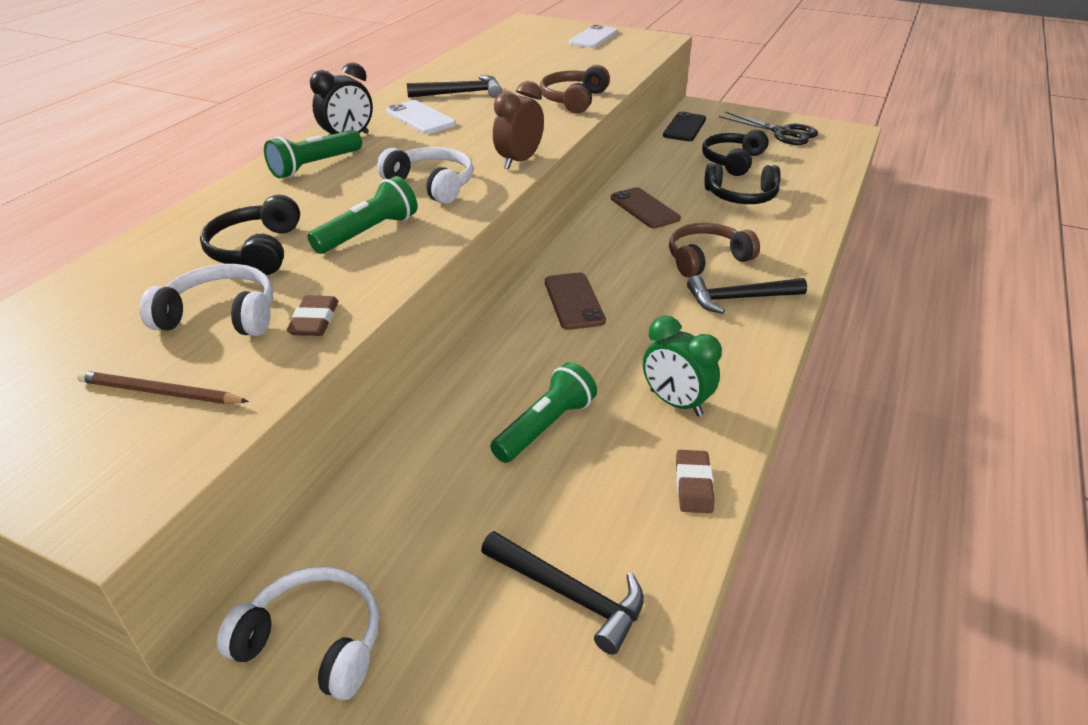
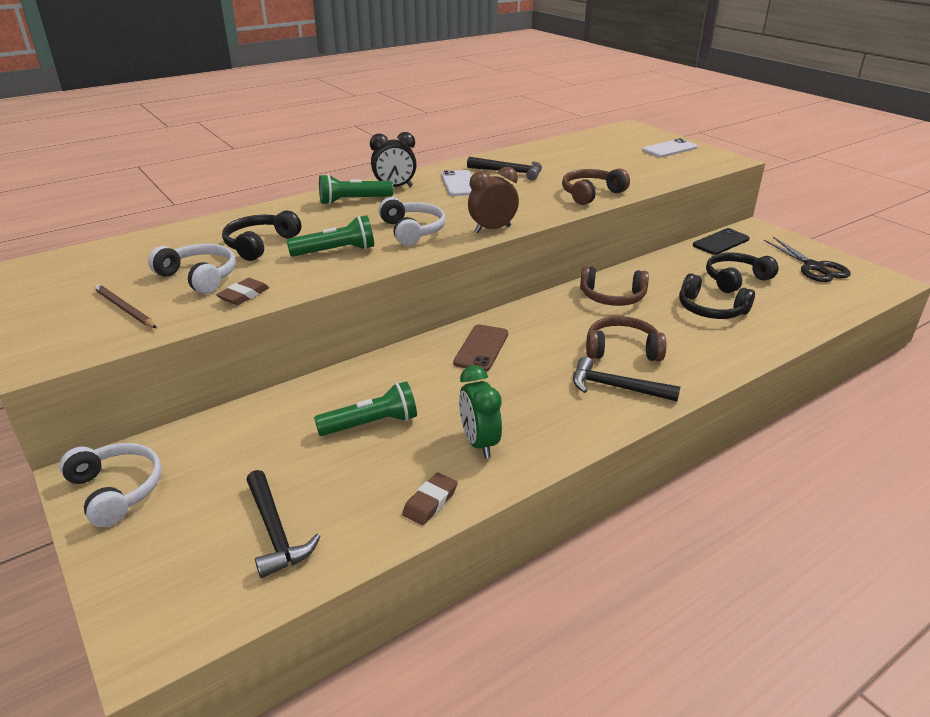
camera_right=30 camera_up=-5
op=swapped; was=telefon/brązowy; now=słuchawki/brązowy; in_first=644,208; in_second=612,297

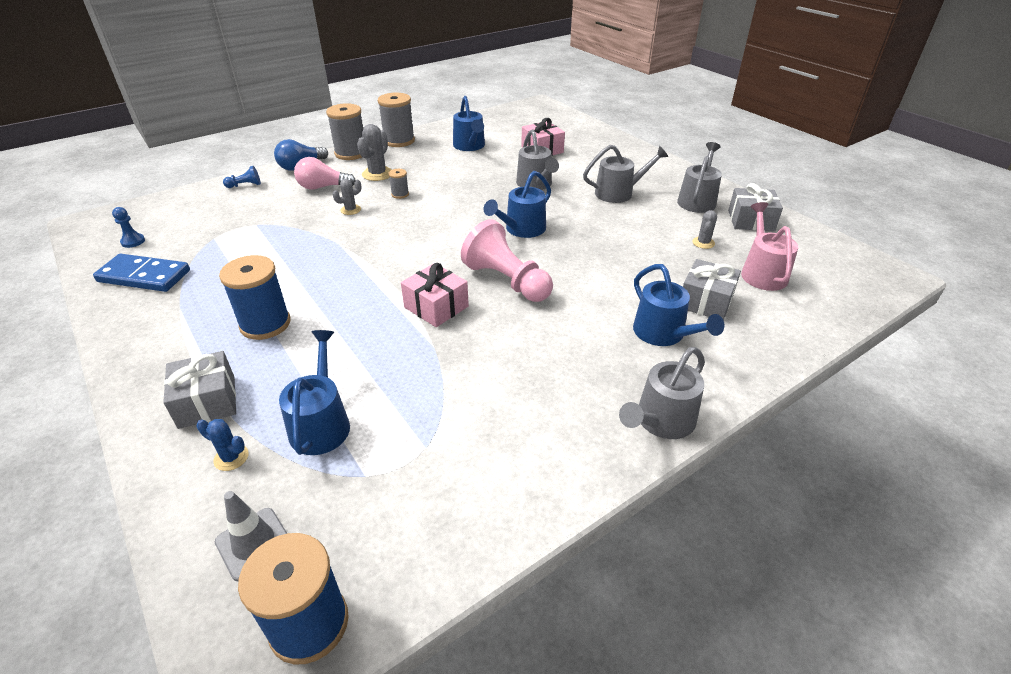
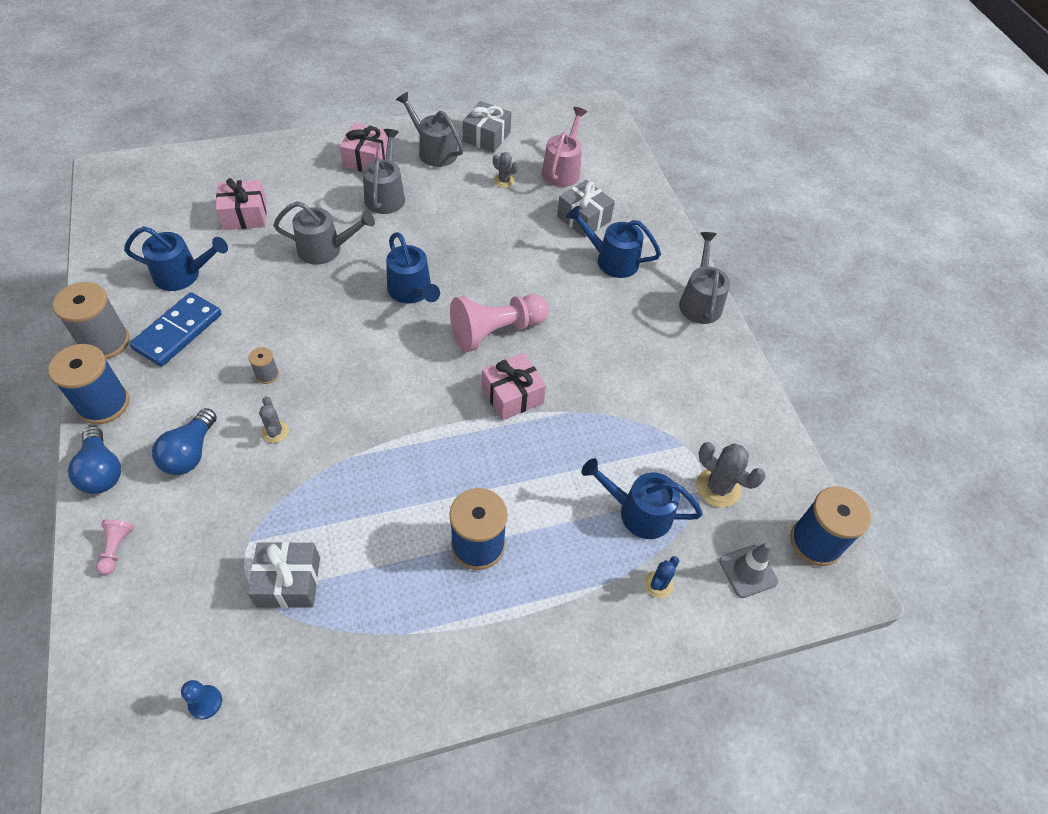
camera_right=-75 camera_up=15
op=new; now=prezent/różowy; in_second=367,159
op=shifted; was=kostka domina/niebieski; in_first=144,276; in_second=178,331
op=shifted; was=prezent/szary; in_first=207,402; in_second=288,582
op=shifted; was=kaktus/szary; in_first=377,174; in_second=718,487
op=repainted; was=pionek/niebieski; now=pionek/różowy; in_first=245,185; in_second=116,548
op=repainted; was=żarówka/różowy; now=żarówka/niebieski; in_first=322,187; in_second=190,453
op=repainted; was=szpulka/szary; now=szpulka/niebieski; in_first=351,153; in_second=104,404
op=rotated; was=konewka/szary; in_first=661,421; in_second=700,301; clockwise=-150
op=rotated; was=konewka/niebieski; in_first=663,334; in_second=612,260; clockwise=-150
op=rotated; was=konewka/różowy; in_first=762,273; in_second=562,170; clockwise=90

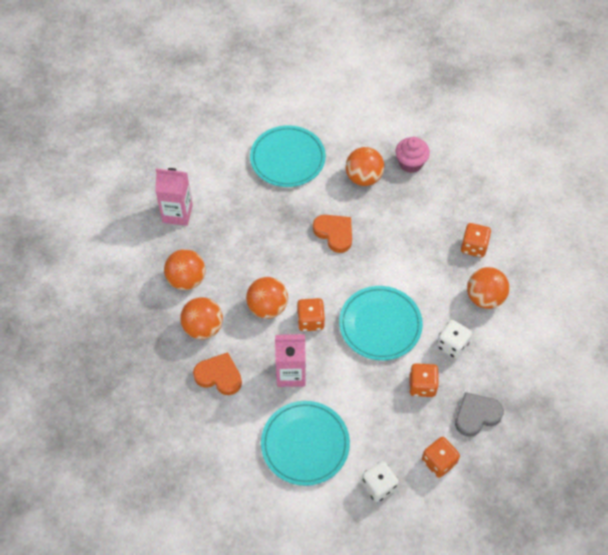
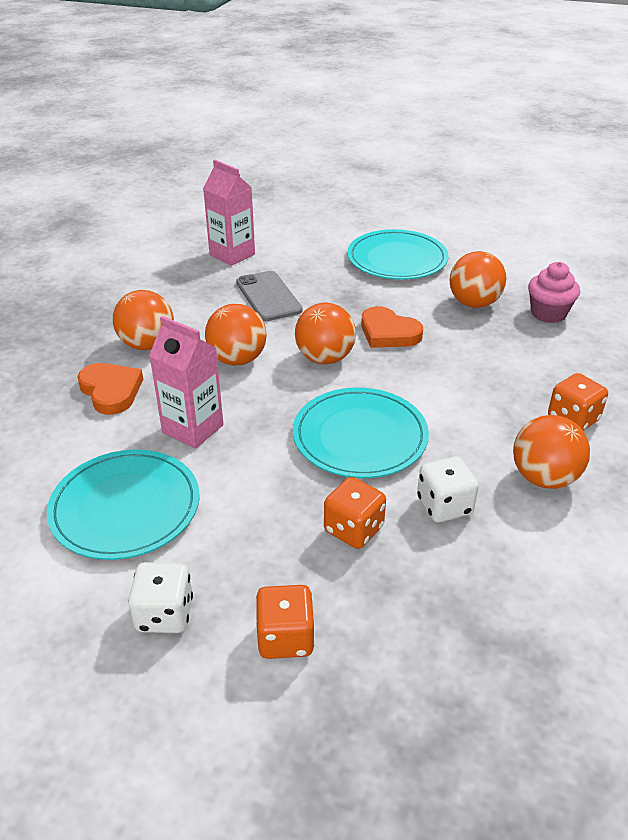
camera_right=35 camera_up=-20
op=gone; was=kostka do gry/pomarańczowy; in_first=310,321
op=gone; was=serce/szary; in_first=476,415
op=new; now=telefon/szary; in_second=268,296
op=shifted; was=piłka/pomarańczowy; in_first=186,280; in_second=325,358
op=rotated; was=serce/pomarańczowy; in_first=334,233; in_second=388,333; clockwise=135

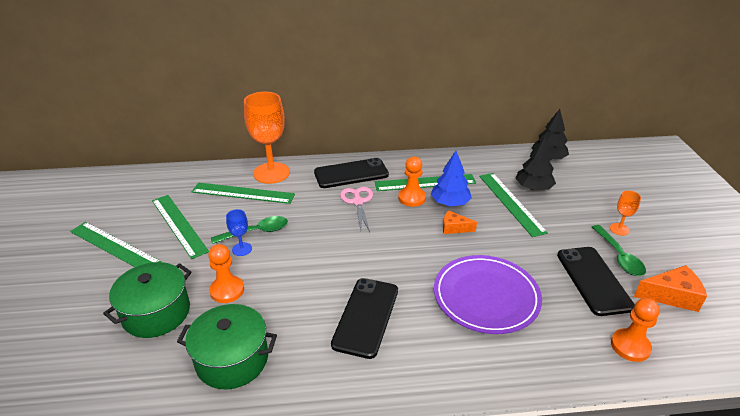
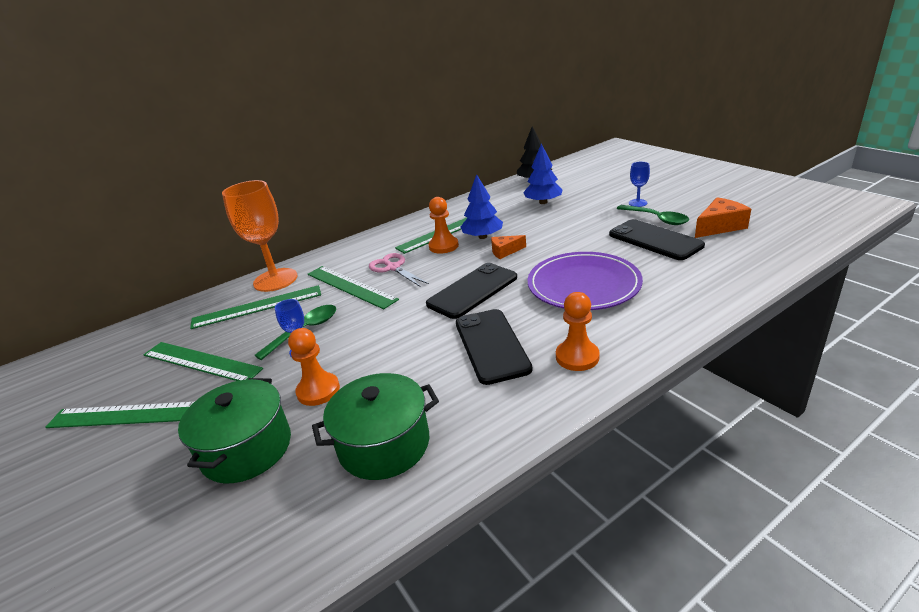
camera_right=-25 camera_up=-5
op=shifted; was=telefon/czarny; in_first=351,174; in_second=473,291
op=shifted; was=linijka/zielony; in_first=511,203; in_second=350,286
op=shifted; was=pionek/pomarańczowy; in_first=630,346; in_second=577,357
op=repainted; was=drzewko/czarny; now=drzewko/niebieski; in_first=533,188; in_second=543,202
op=repainted; was=kielich/pomarańczowy; now=kielich/niebieski; in_first=619,229; in_second=637,203

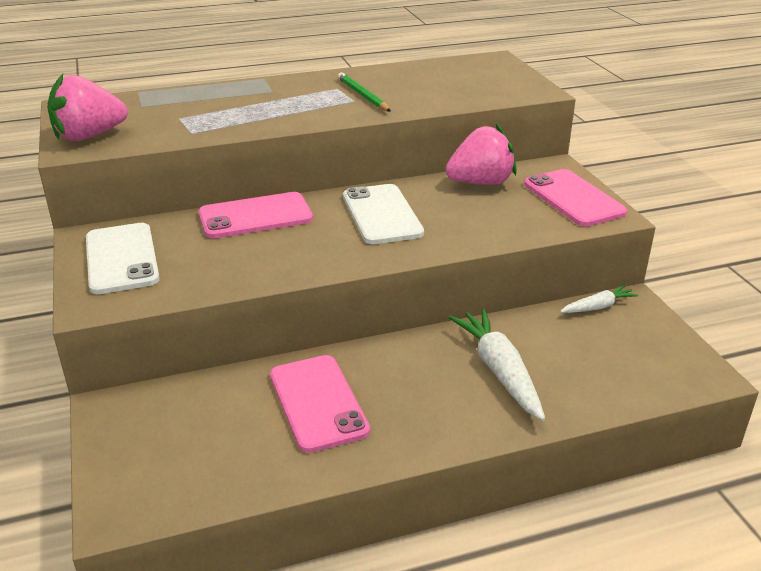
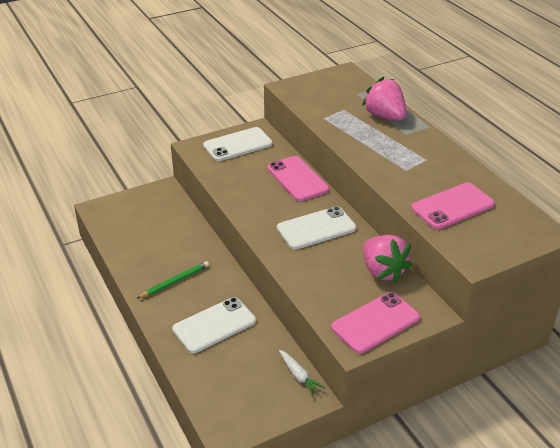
camera_right=80 camera_up=5
op=shifted; was=truskawka/różowy; in_first=89,136; in_second=385,116
op=shifted; was=telefon/różowy; in_first=318,403; in_second=452,206
op=shifted; was=ołówek/zielony; in_first=363,95; in_second=175,281
op=swapped; was=marchewka/biały; now=telefon/biały; in_first=499,371; in_second=214,325

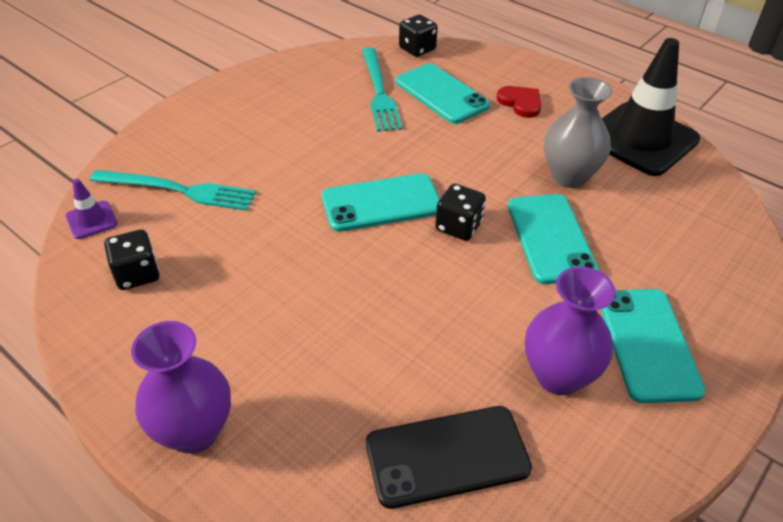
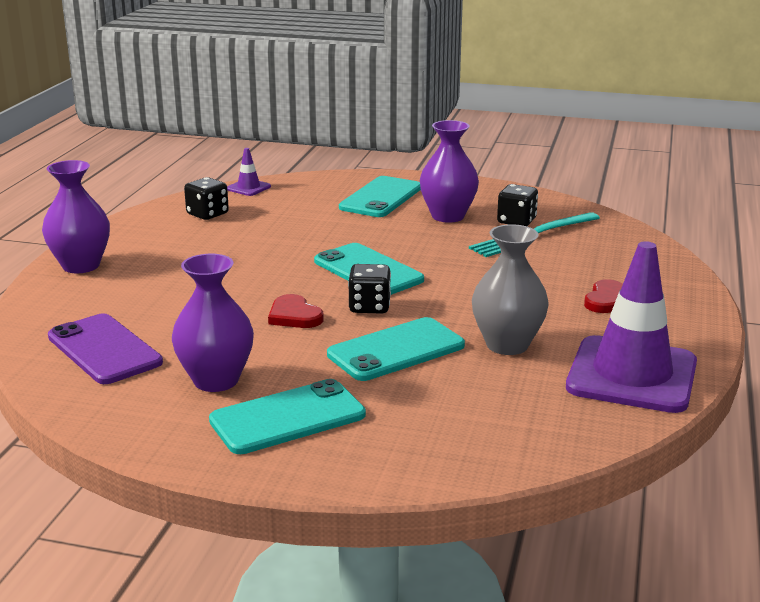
camera_right=65 camera_up=-20
op=gone; was=widelec/turkusowy; in_first=178,190
op=new; now=serce/czerwony; in_second=294,316
op=new; now=wazon/fioletowy; in_second=448,216
op=shifted; was=telefon/turkusowy; in_first=441,94; in_second=381,198
op=shifted; was=kostka do gry/czarny; in_first=417,49; in_second=516,221
op=repainted; was=telefon/czarny; now=telefon/fioletowy; in_first=447,456; in_second=104,350
op=repainted; was=pachołek/czarny; now=pachołek/fioletowy; in_first=640,139; in_second=632,375

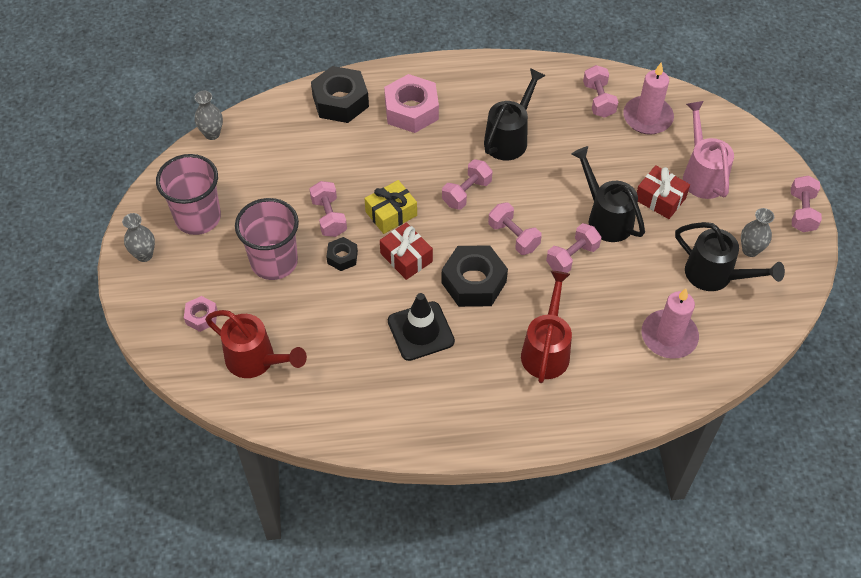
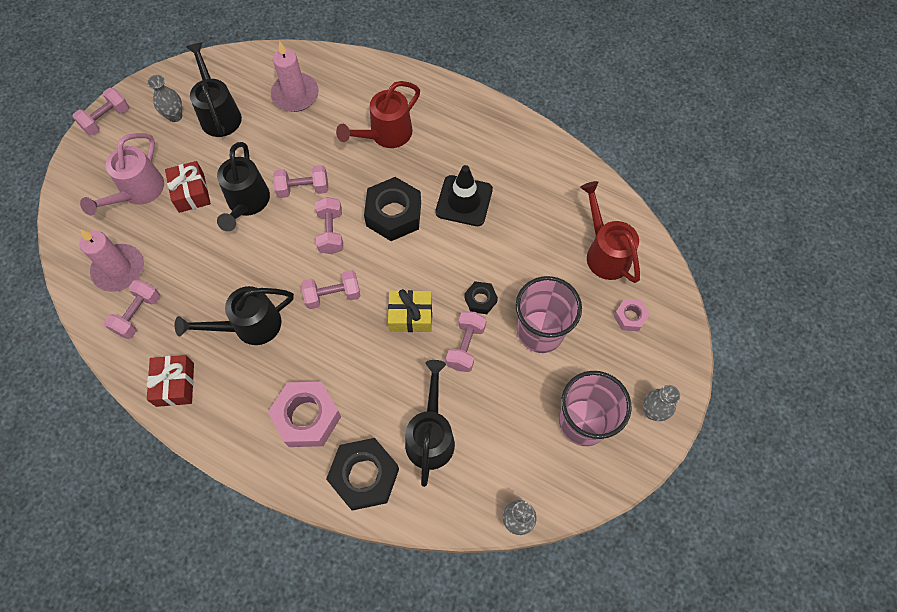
camera_right=-145 camera_up=10
op=new; now=konewka/czarny; in_second=431,436
op=shifted; was=prezent/czerwony; in_first=406,257; in_second=175,384

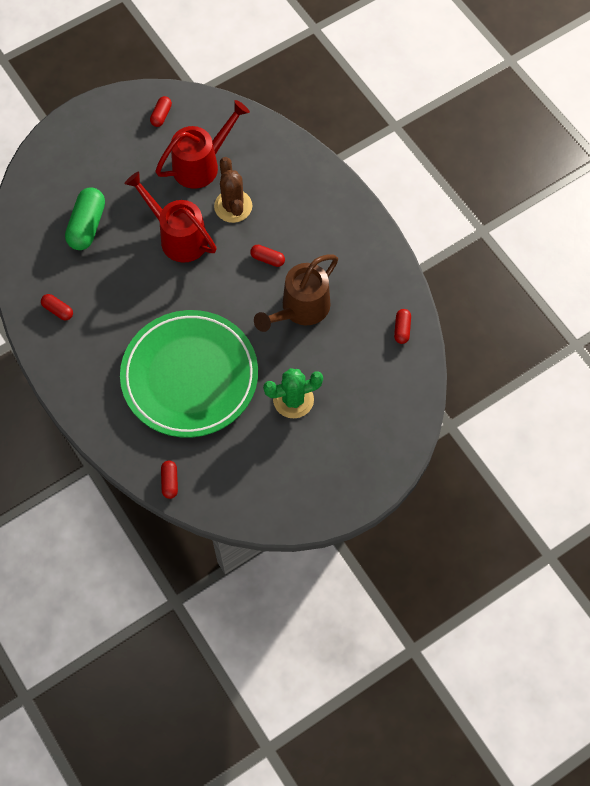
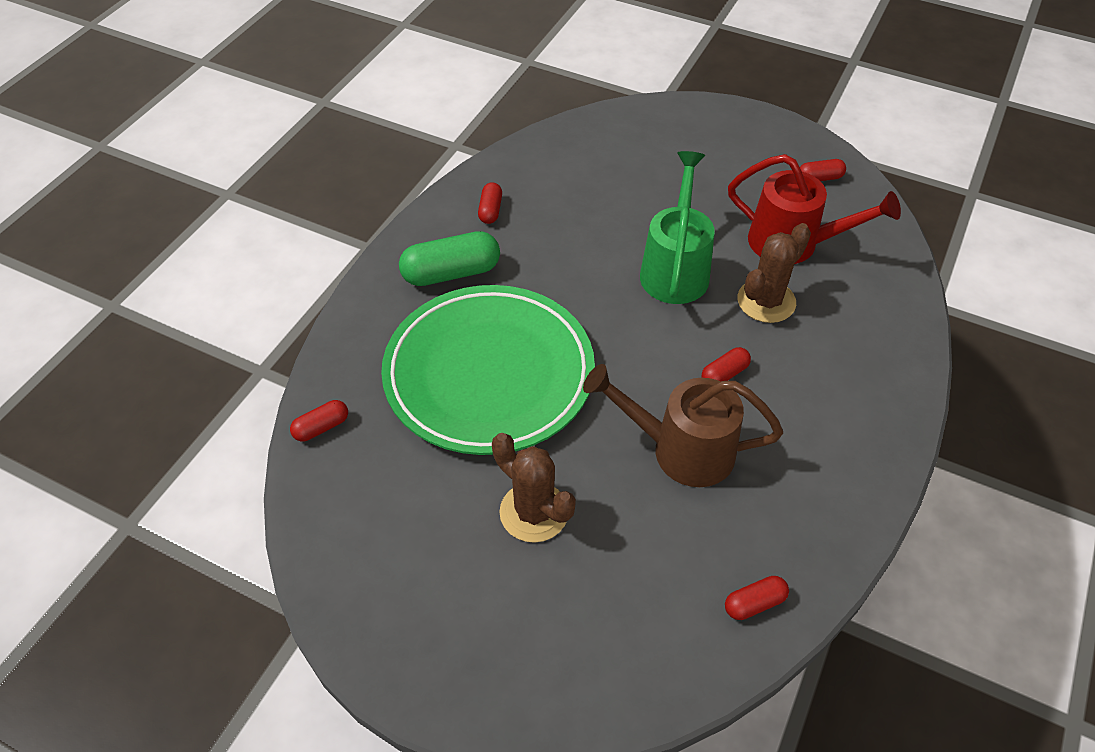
camera_right=60 camera_up=-15
op=shifted; was=kapsułka/zielony; in_first=87,225; in_second=451,273
op=repainted; was=konewka/czerwony; now=konewka/zielony; in_first=178,236; in_second=675,268
op=repainted; was=kaktus/zielony; now=kaktus/brązowy; in_first=293,399; in_second=534,512
op=rotated; was=kapsułka/czerwony; in_first=267,259; in_second=724,374; clockwise=60

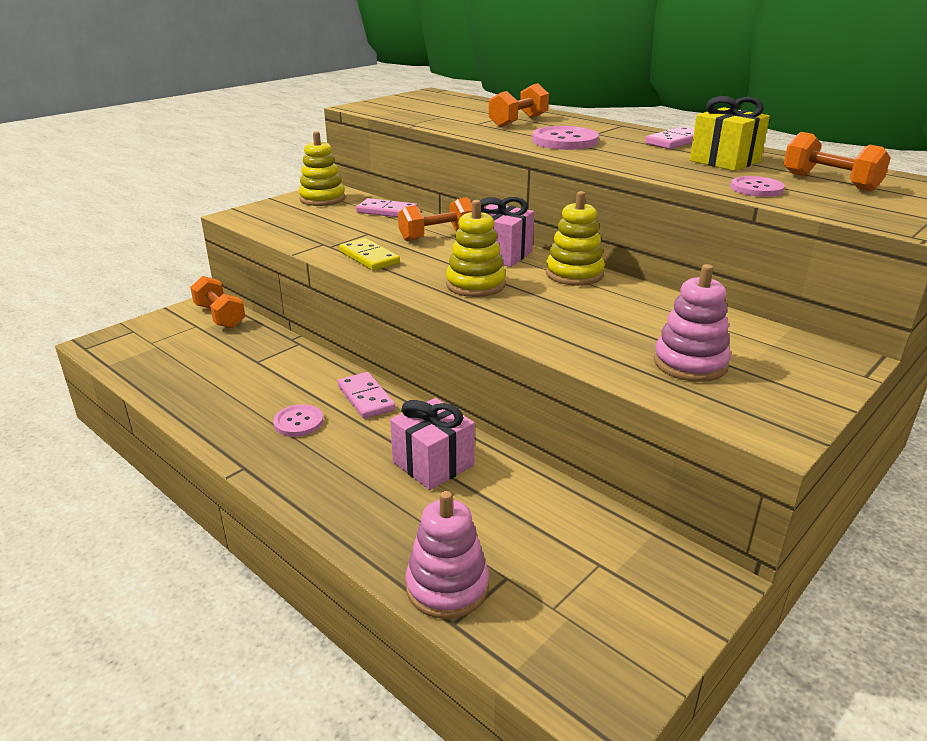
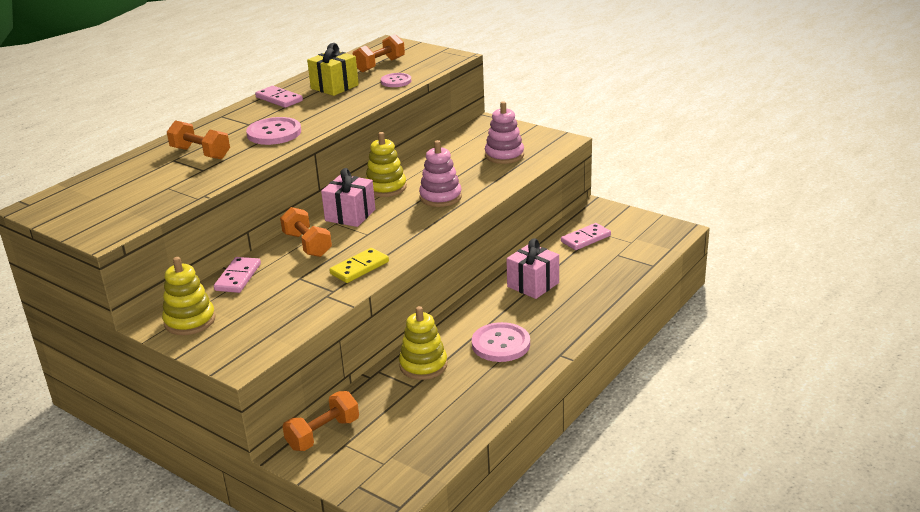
camera_right=-95 camera_up=0
op=shifted; was=kostka domina/różowy; in_first=366,398; in_second=586,239
op=shifted; was=zabawka nakładanka/różowy; in_first=447,587; in_second=440,197
op=shifted; was=zabawka nakładanka/żółty; in_first=475,285; in_second=423,365
op=scaled; was=guzik/różowy; in_first=298,422; in_second=501,344; ratio=1.6

